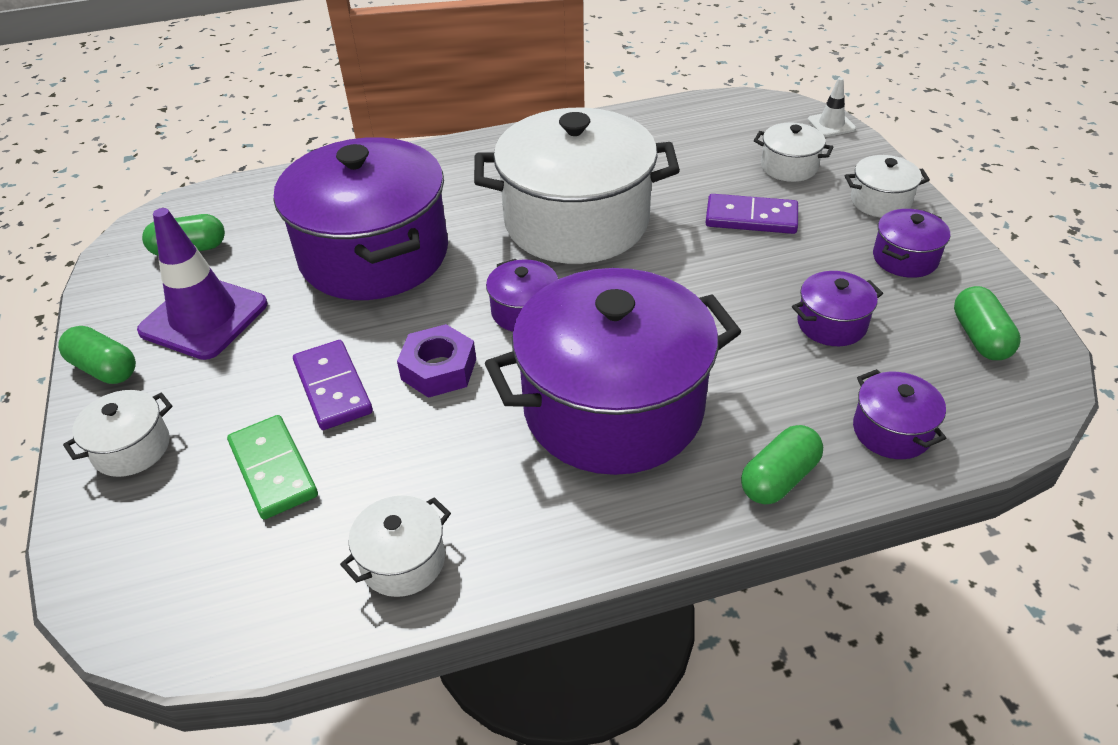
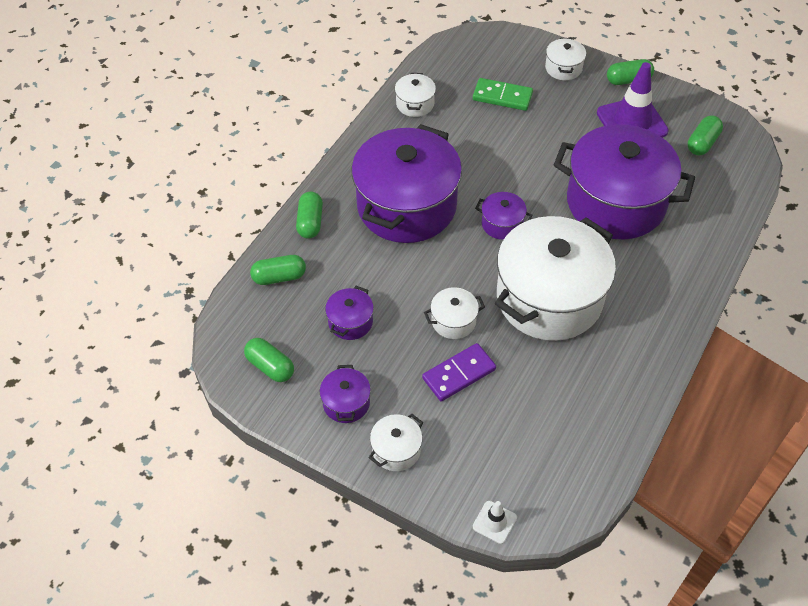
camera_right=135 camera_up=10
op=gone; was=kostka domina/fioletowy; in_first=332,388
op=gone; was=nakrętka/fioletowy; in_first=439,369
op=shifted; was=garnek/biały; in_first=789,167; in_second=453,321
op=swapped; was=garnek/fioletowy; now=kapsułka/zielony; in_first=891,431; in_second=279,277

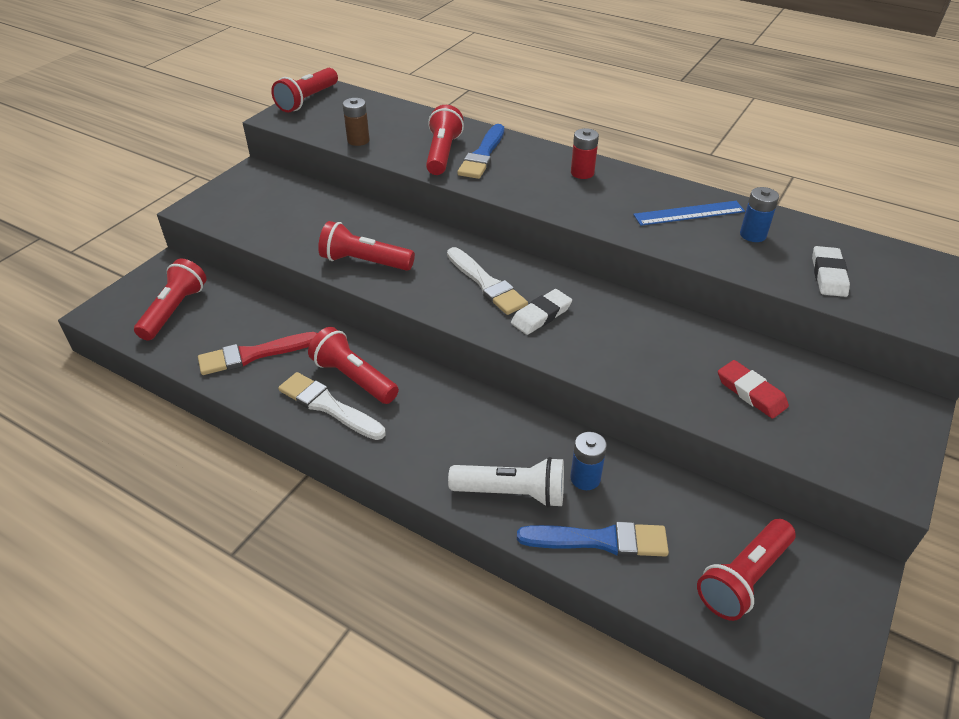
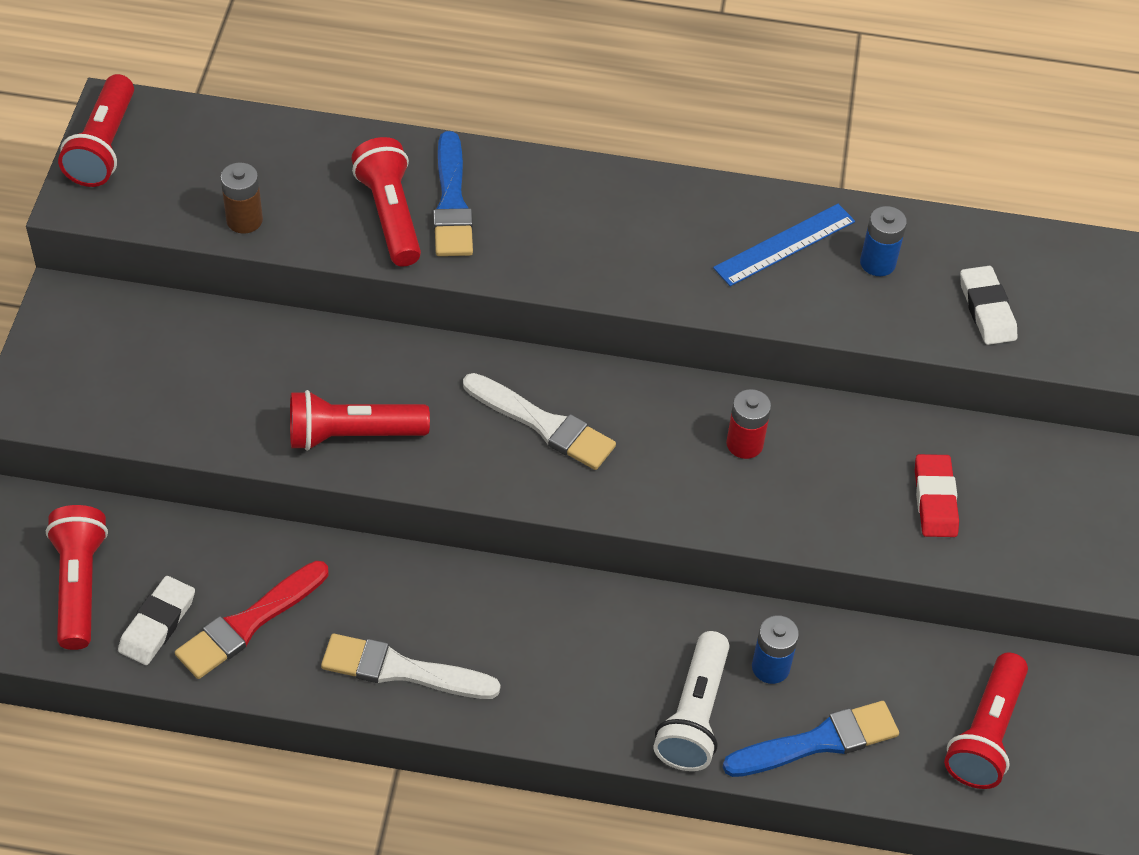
camera_right=-25 camera_up=10
op=gone; was=latarka/czerwony; in_first=354,378
op=shifted; was=gumka do mazania/biały; in_first=541,315; in_second=157,624
op=shifted; was=bateria/czerwony; in_first=582,173; in_second=744,444
op=rotated; was=latarka/biały; in_first=512,493; in_second=694,715; clockwise=120
op=rotated; was=gumka do mazania/czerwony; in_first=751,392; in_second=935,499; clockwise=60

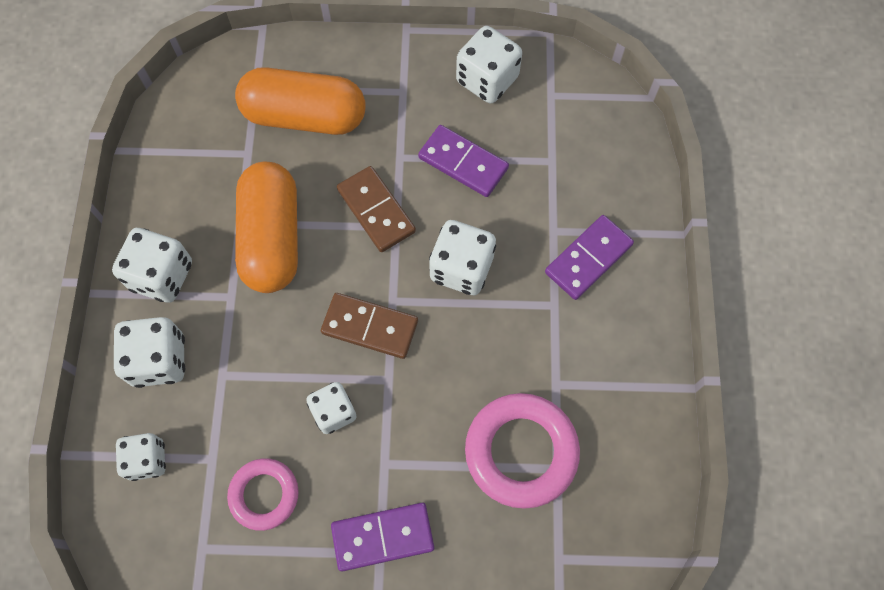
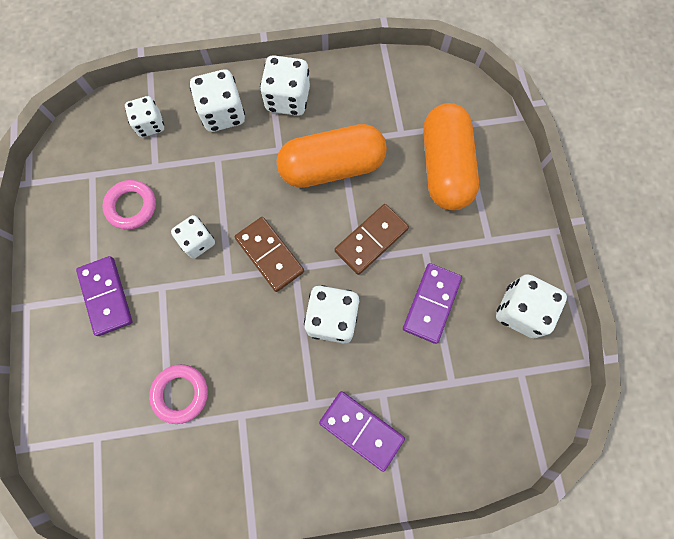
camera_right=80 camera_up=5
op=rotated; was=kostka domina/brązowy; in_first=370,327; in_second=270,255; clockwise=-45
op=scaled; was=pierścień/różowy; in_first=521,451; in_second=180,393; ratio=0.61

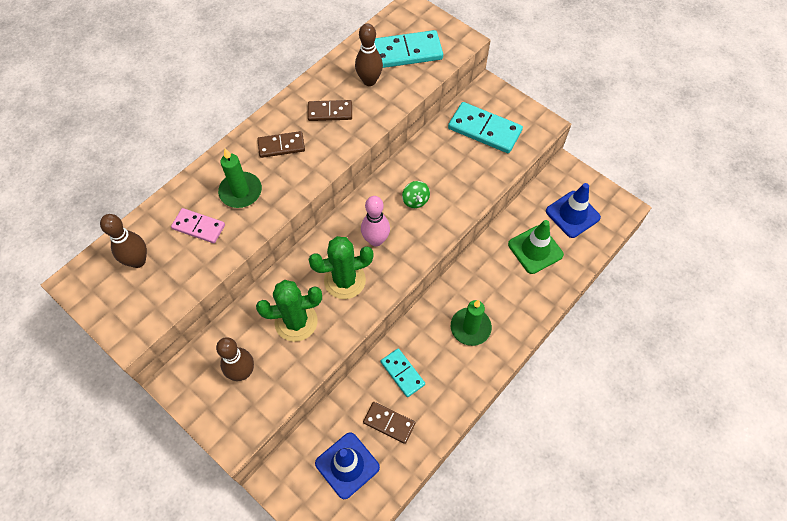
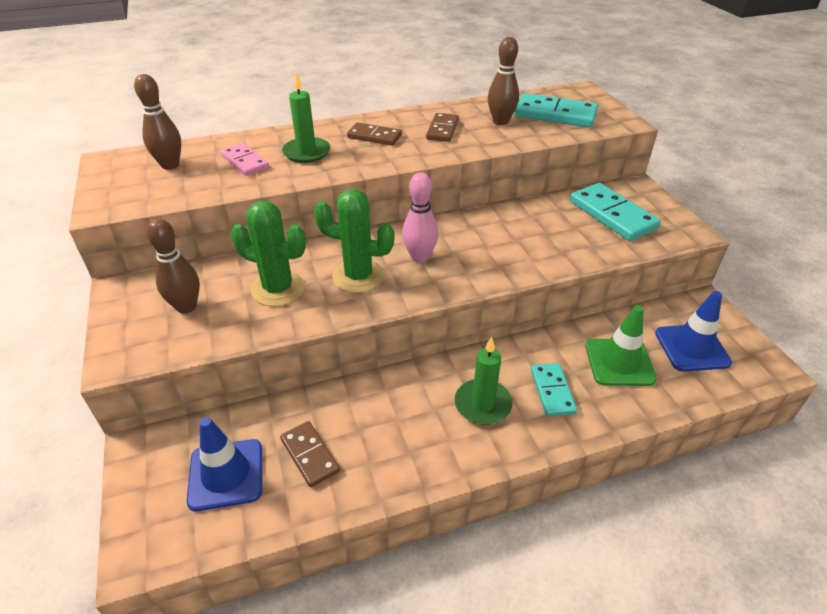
camera_right=30 camera_up=-20
op=gone; was=bączek/zielony; in_first=415,200
op=shifted; was=kostka domina/turkusowy; in_first=402,373; in_second=552,391
op=rotated; was=kostka domina/brązowy; in_first=330,112; in_second=442,129; clockwise=75

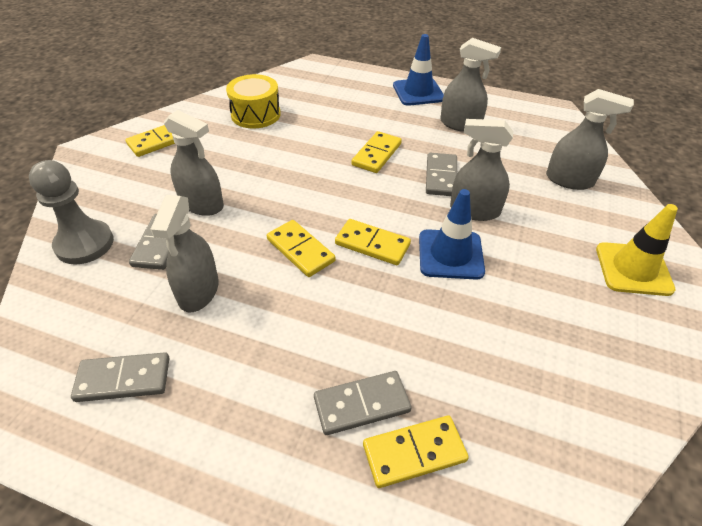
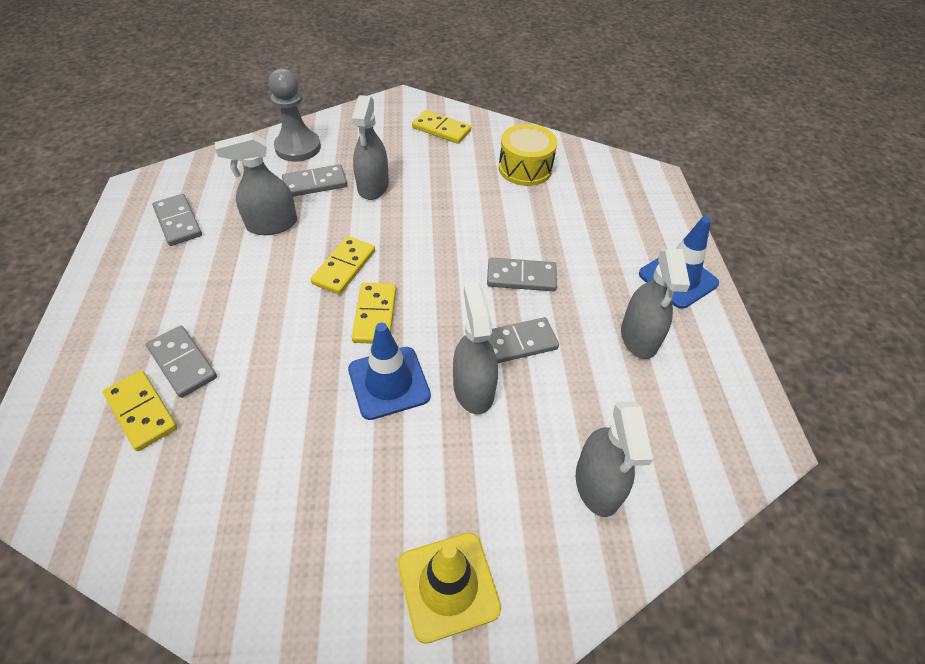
camera_right=65 camera_up=5
op=repainted; was=kostka domina/żółty; now=kostka domina/szary; in_first=377,154; in_second=521,277

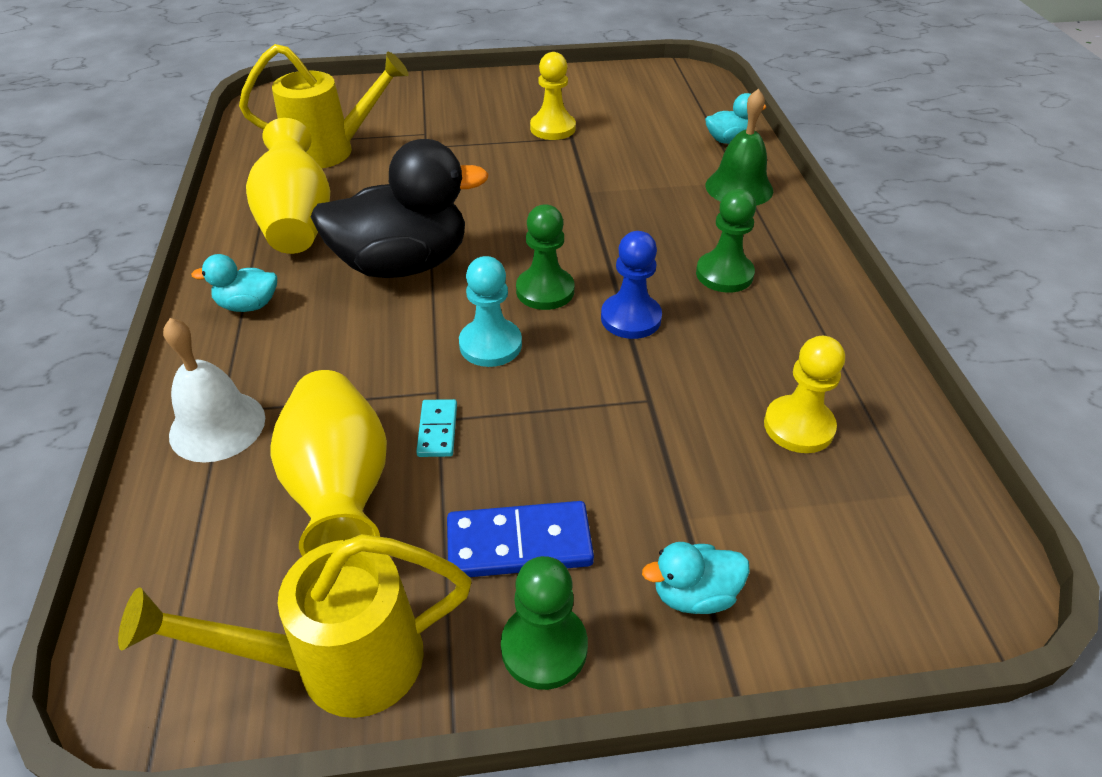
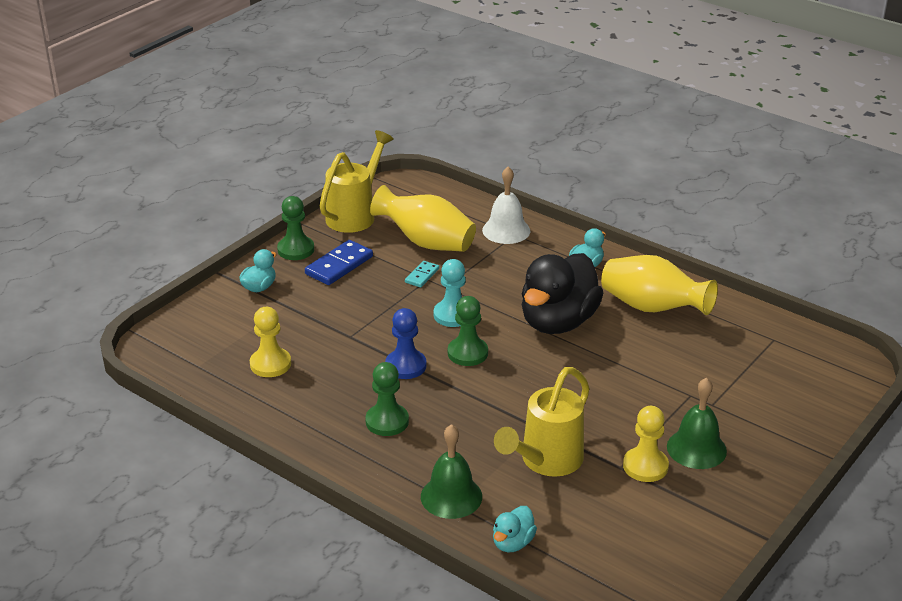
camera_right=135 camera_up=-10
op=new; now=dzwonek/zielony; in_second=696,448
op=shifted; was=konewka/żółty; in_first=331,151; in_second=545,462
op=rotated; was=kostka domina/turkusowy; in_first=437,430; in_second=422,276; clockwise=75

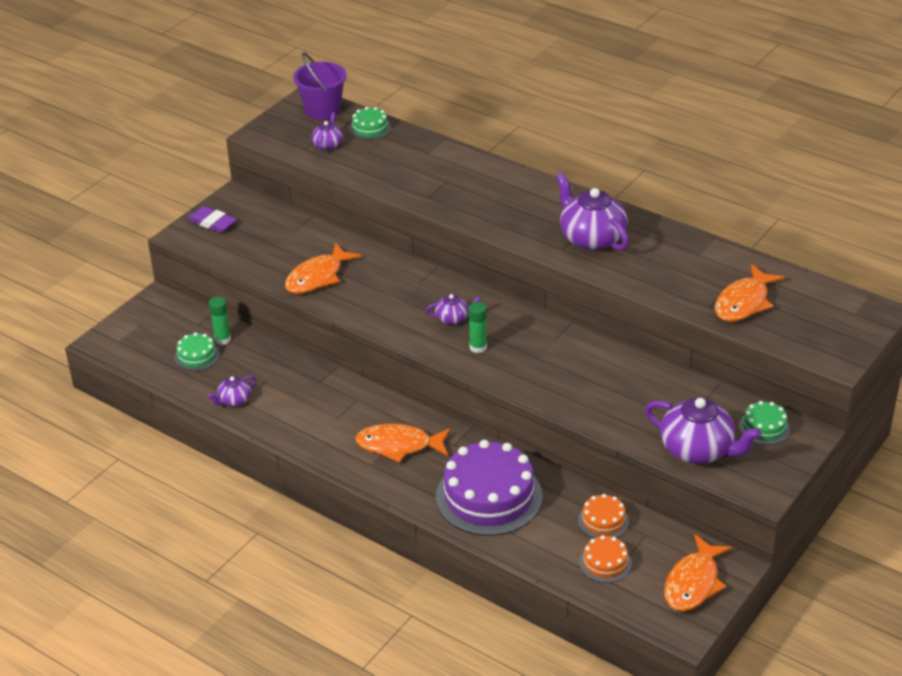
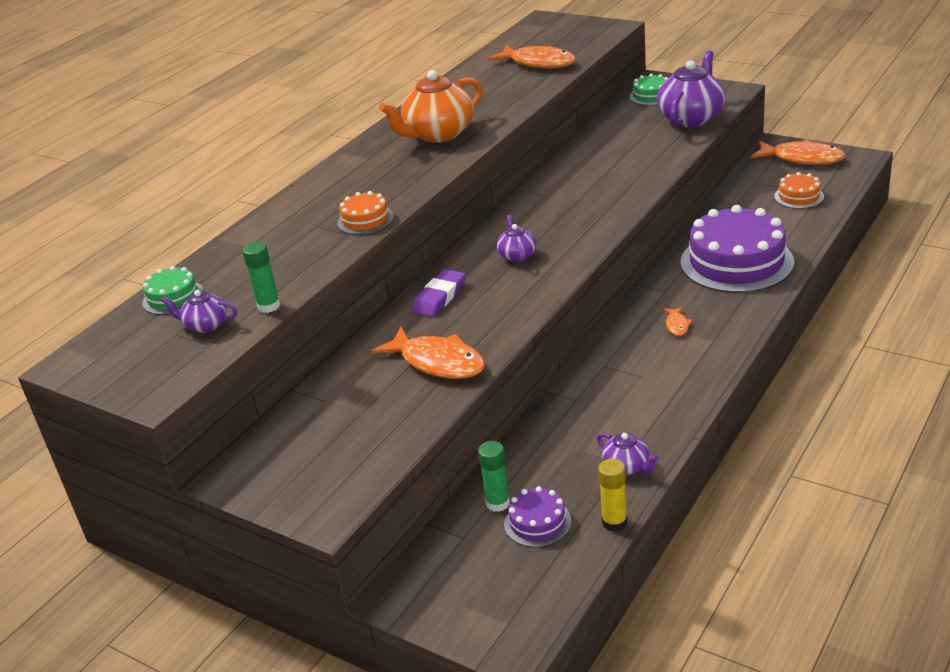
camera_right=-90 camera_up=-5
op=gone; was=wiadro/fioletowy; in_first=322,110
op=new; now=klej w sztyfcie/żółty; in_second=614,522
op=shifted; was=gumka do mazania/fioletowy; in_first=212,223; in_second=439,297
op=shifted; was=klej w sztyfcie/zielony; in_first=478,347; in_second=269,306
op=shifted; was=tort/pomarańczowy; in_first=603,521; in_second=365,220
op=repainted; was=tort/zielony; now=tort/fioletowy; in_first=197,356; in_second=537,522
op=repainted; was=imbryk/fioletowy; now=imbryk/pomarańczowy; in_first=591,238; in_second=438,134
op=scaled; was=ryba/pomarańczowy; in_first=399,445; in_second=677,325; ratio=0.45

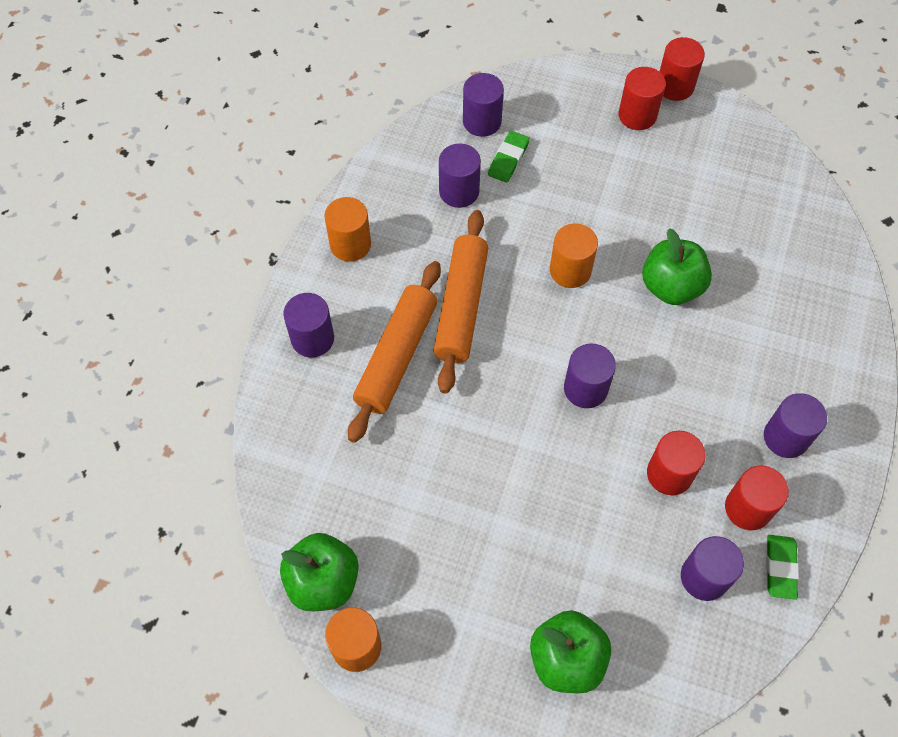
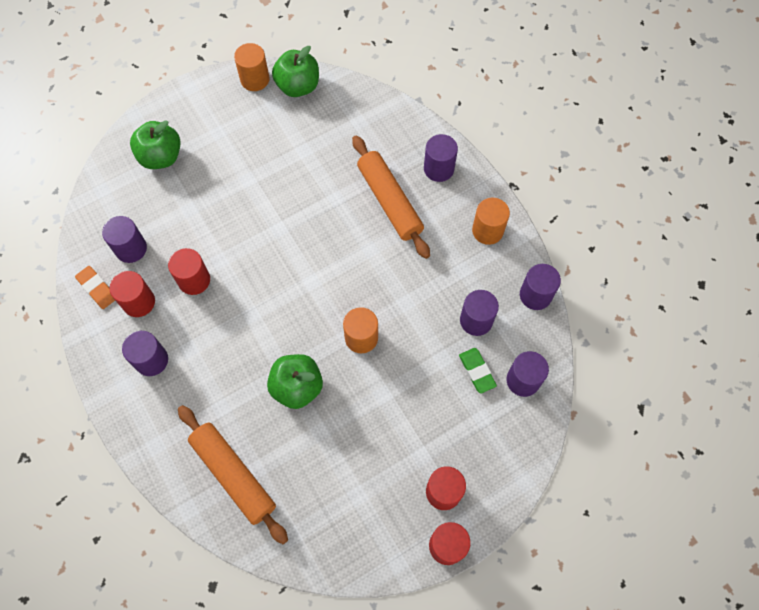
camera_right=130 camera_up=5
op=shifted; was=wałek do ciasta/pomarańczowy; in_first=461,306; in_second=233,475
op=shifted; was=walec/fioletowy; in_first=585,388; in_second=535,295
op=repainted; was=gumka do mazania/zielony; now=gumka do mazania/pomarańczowy; in_first=780,568; in_second=97,288

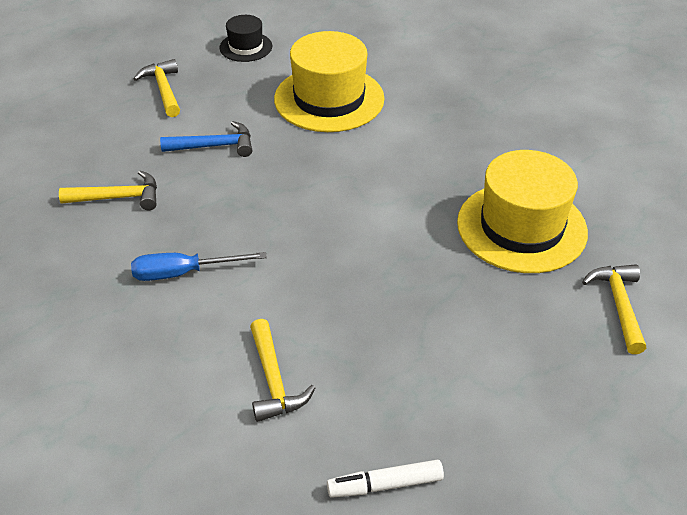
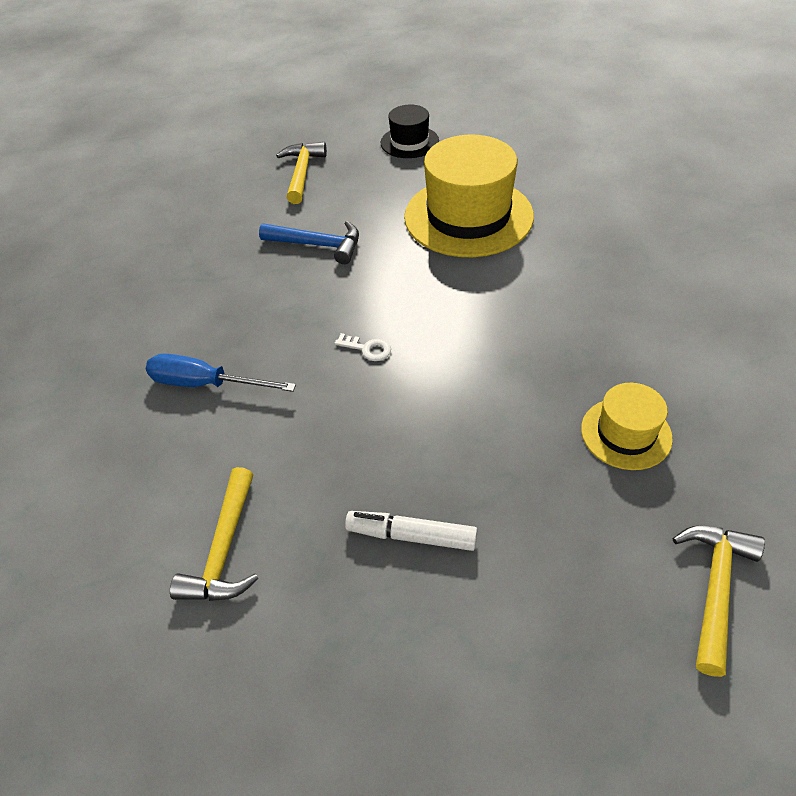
camera_right=25 camera_up=5
op=gone; was=młotek/żółty; in_first=119,197
op=new; now=klucz/biały; in_second=367,349
op=shifted; was=flamaster/biały; in_first=385,485; in_second=411,536
op=scaled; was=kapelusz/żółty; in_first=521,227; in_second=626,433; ratio=0.52

